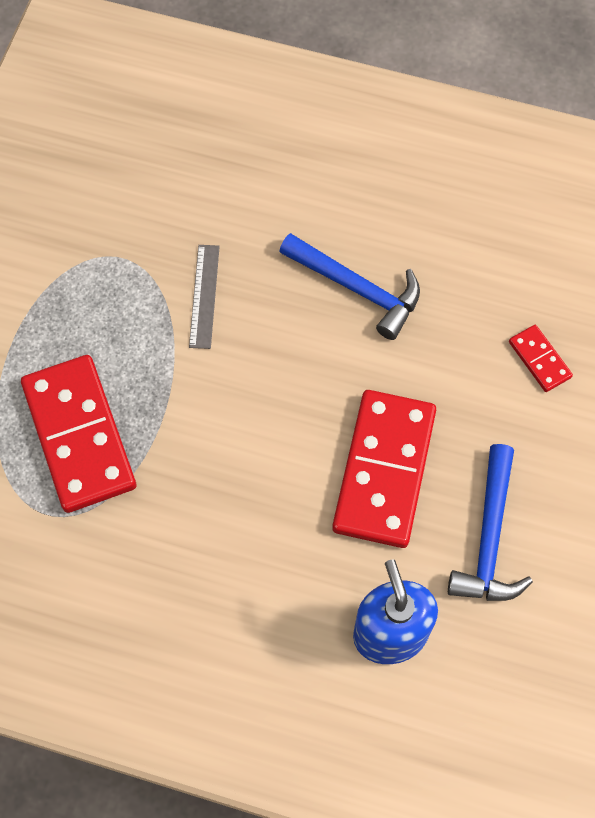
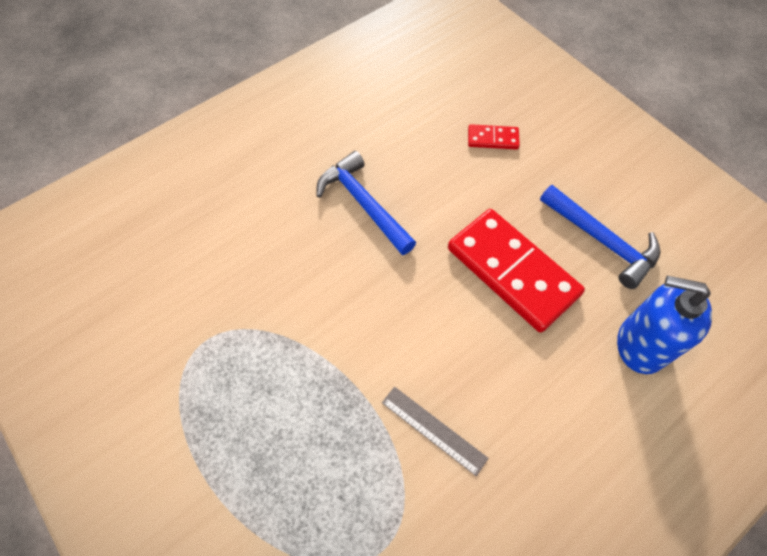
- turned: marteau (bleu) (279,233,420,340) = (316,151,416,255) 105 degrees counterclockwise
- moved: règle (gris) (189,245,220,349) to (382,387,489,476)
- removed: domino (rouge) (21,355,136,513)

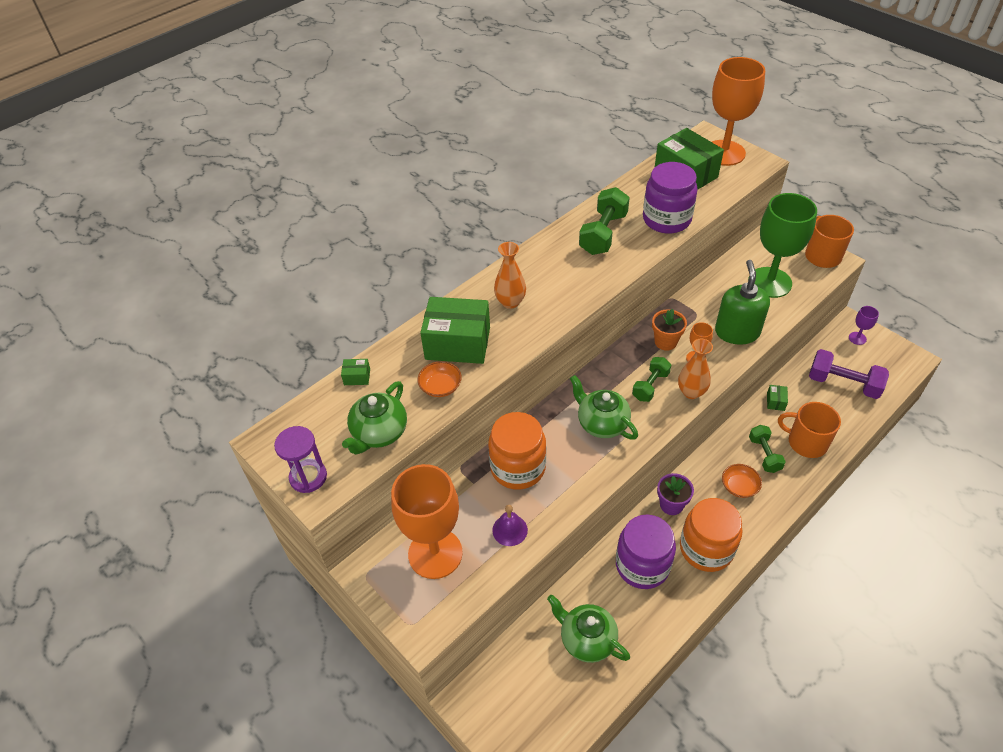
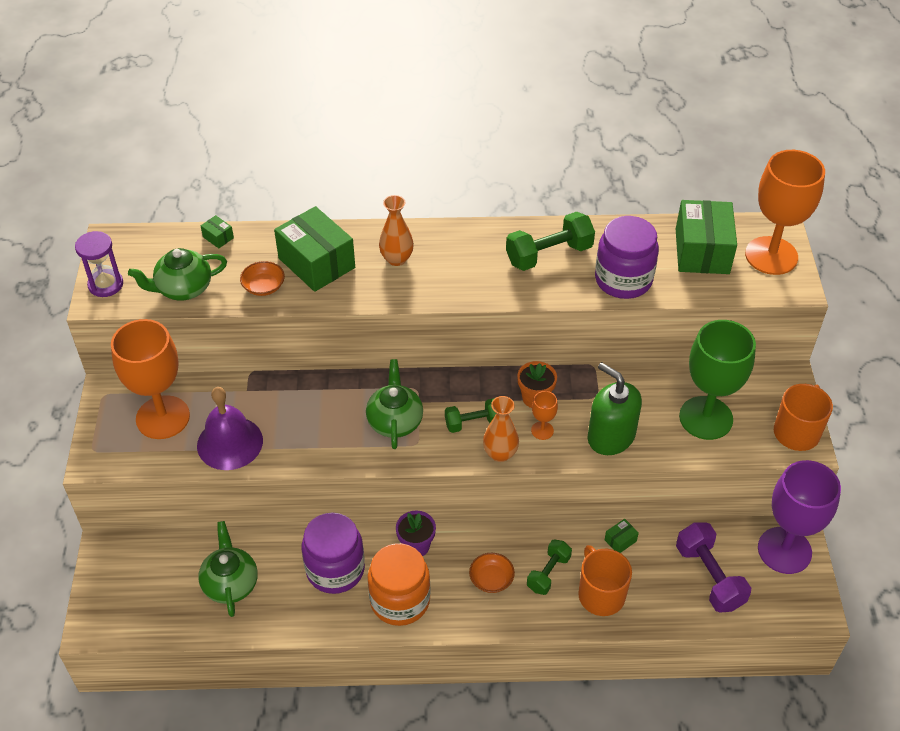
- turned: distributeur de savon (vert) (715,260,770,345) = (588,362,642,455) 90 degrees counterclockwise
- resized: verre à pied (violet) (849,306,879,345) = (758,460,841,574) x2.39
- removed: bocal (orange) (488,412,546,490)
- resized: cloche (violet) (492,505,528,546) = (197,387,263,470) x1.84

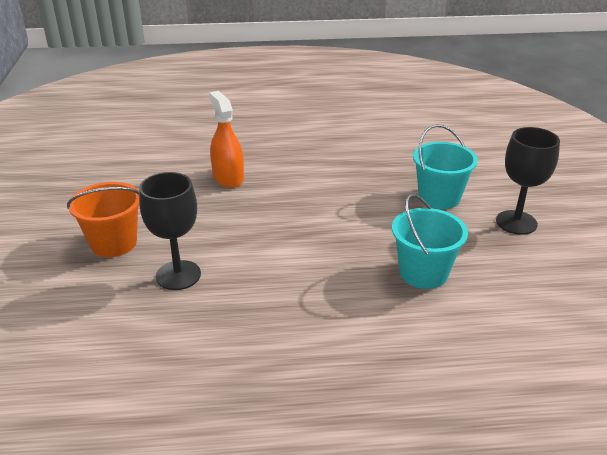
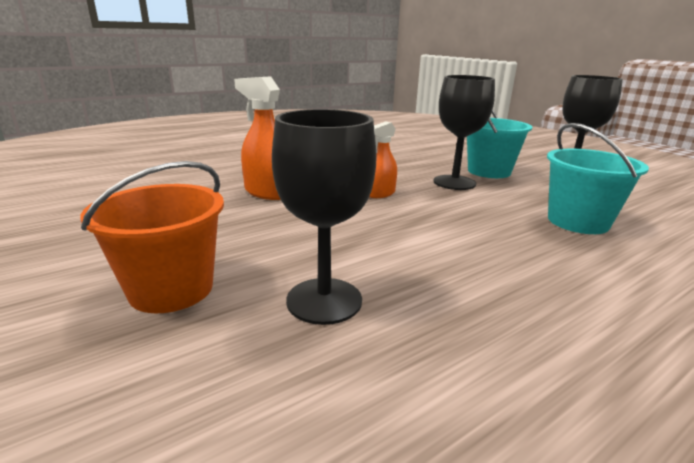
- added: verre à pied (noir) (434,75,495,190)
- added: vaporisateur (orange) (369,121,397,198)

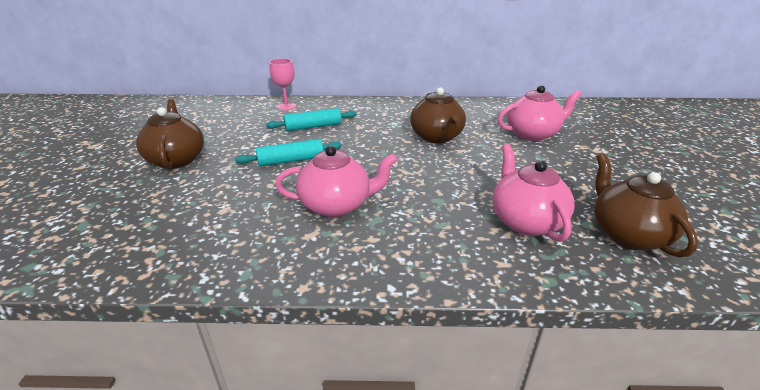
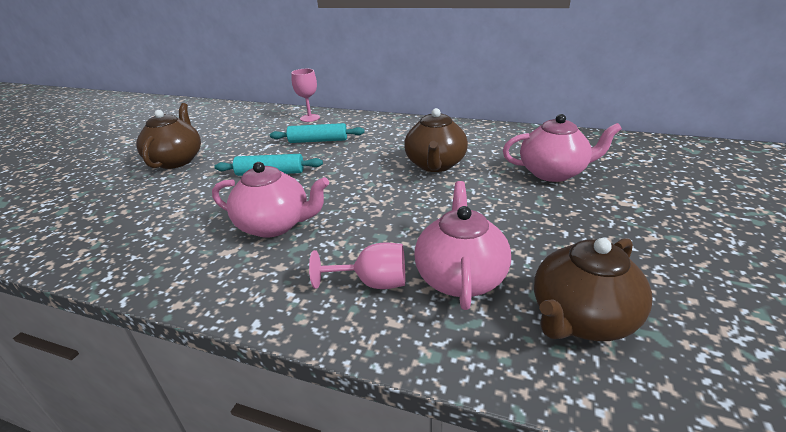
- turned: théière (marron) (594,153,698,257) = (534,238,652,341) 135 degrees counterclockwise
- added: verre à pied (rose) (309,242,405,289)

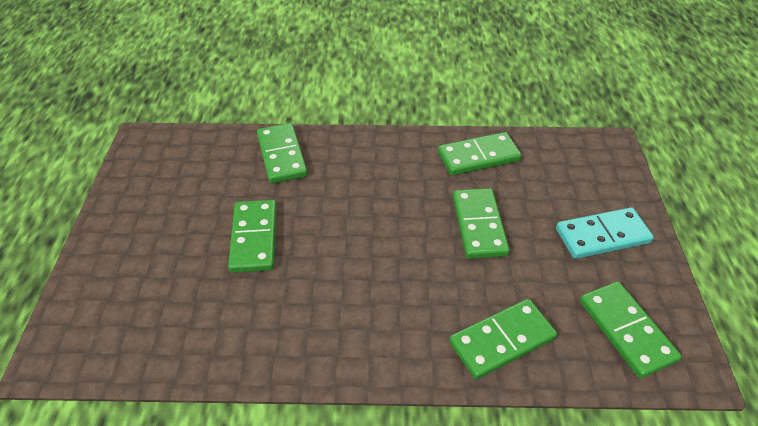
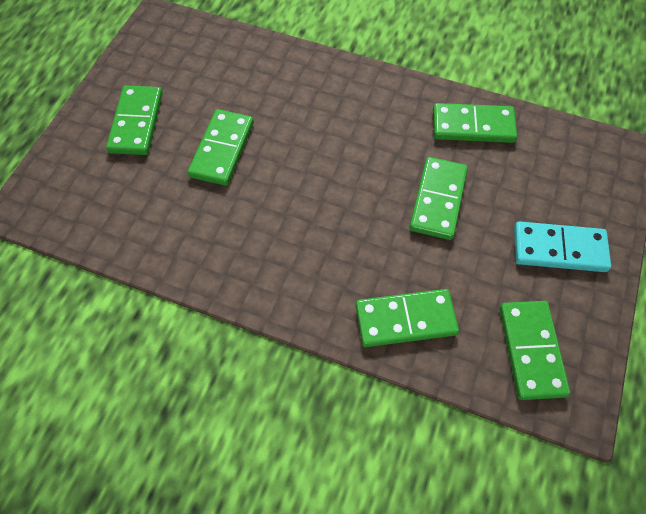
- moved: domino (vert) (257,123,308,184) to (106,85,163,155)

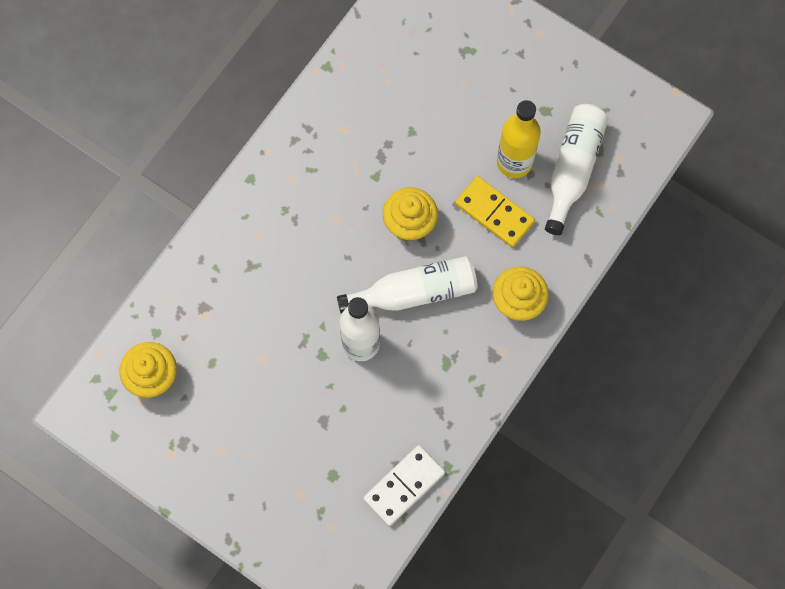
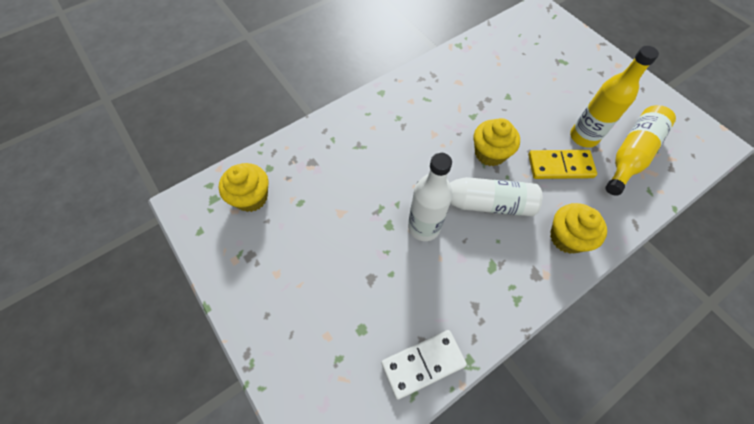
- recoloured: bouteille (blanc) (545,104,609,235) to bouteille (jaune) (605,105,676,196)
- turned: domino (jaune) (455,176,535,247) = (528,150,597,179) 60 degrees counterclockwise

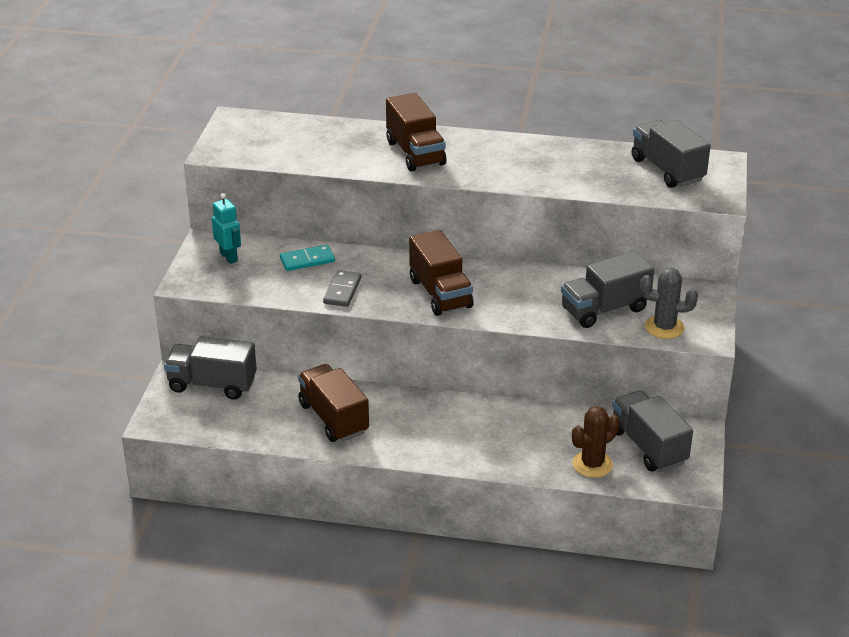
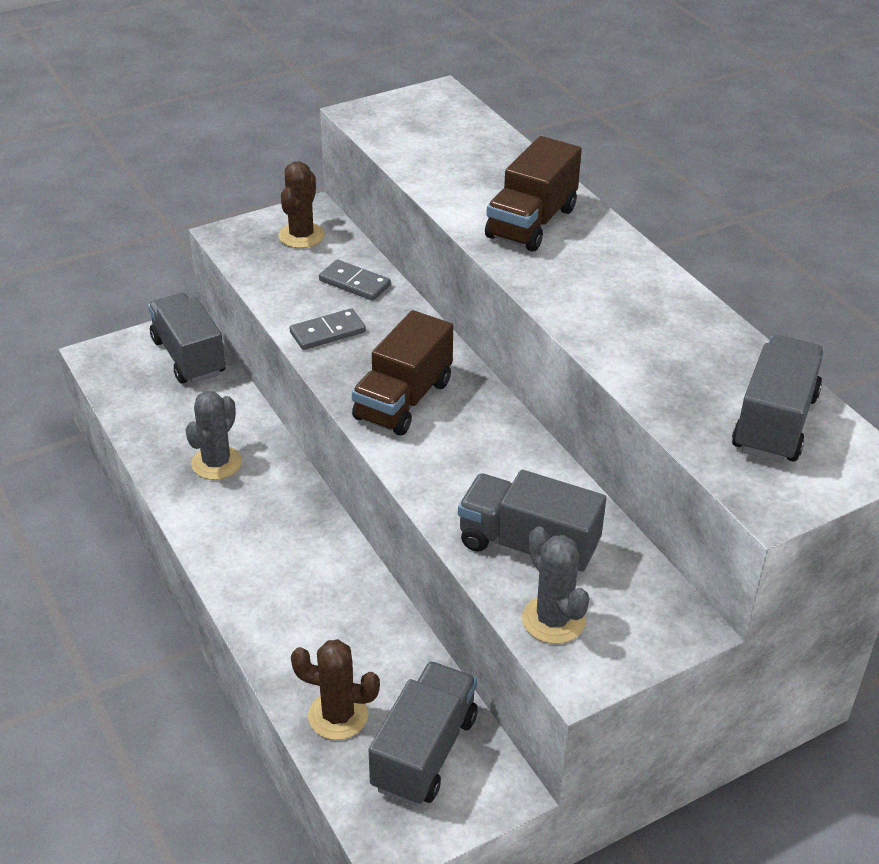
- replaced: robot (turquoise) (212,193,241,264) to cactus (marron) (279,161,325,248)
- recoloured: domino (turquoise) (280,245,335,271) to domino (gris) (319,260,391,301)
- replaced: camion (marron) (298,364,369,442) to cactus (gris) (186,391,242,480)

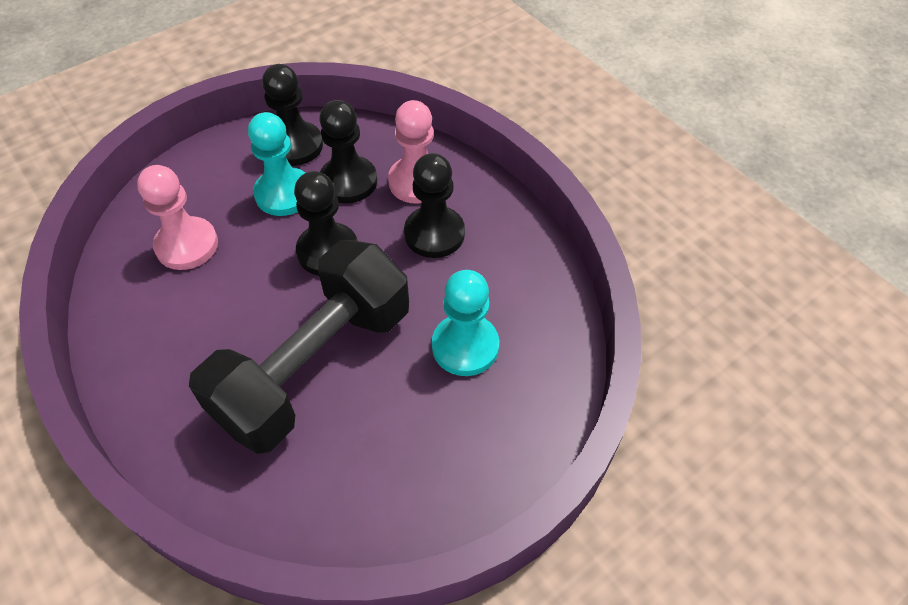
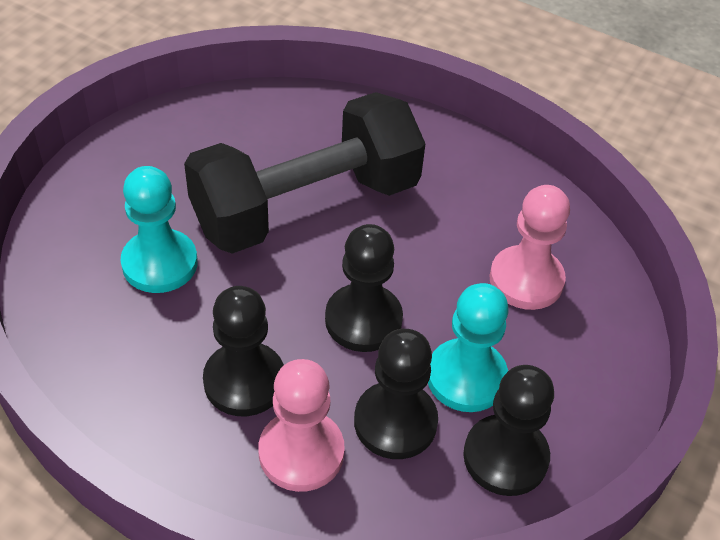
- turned: haltère (noir) (189,240,409,454) = (184,92,426,254) 45 degrees clockwise

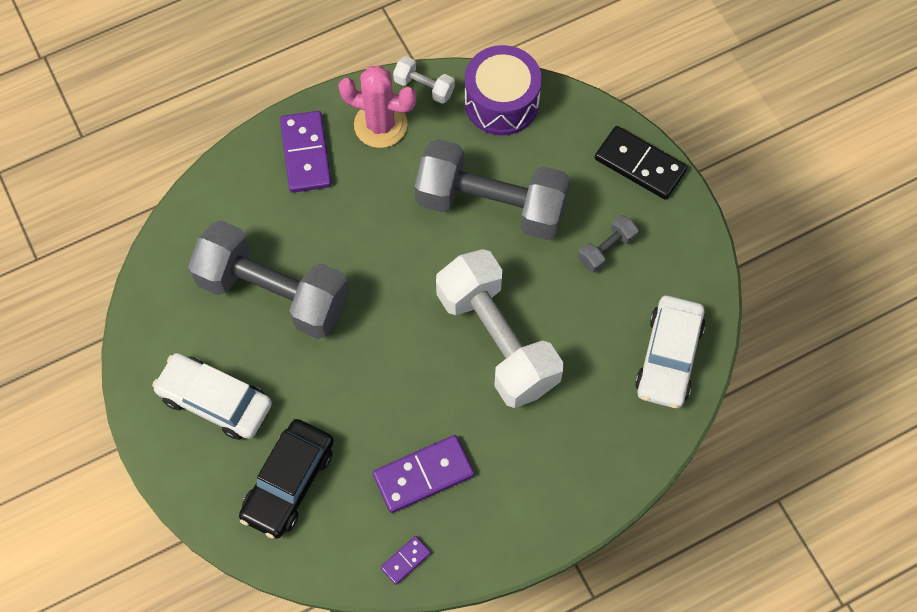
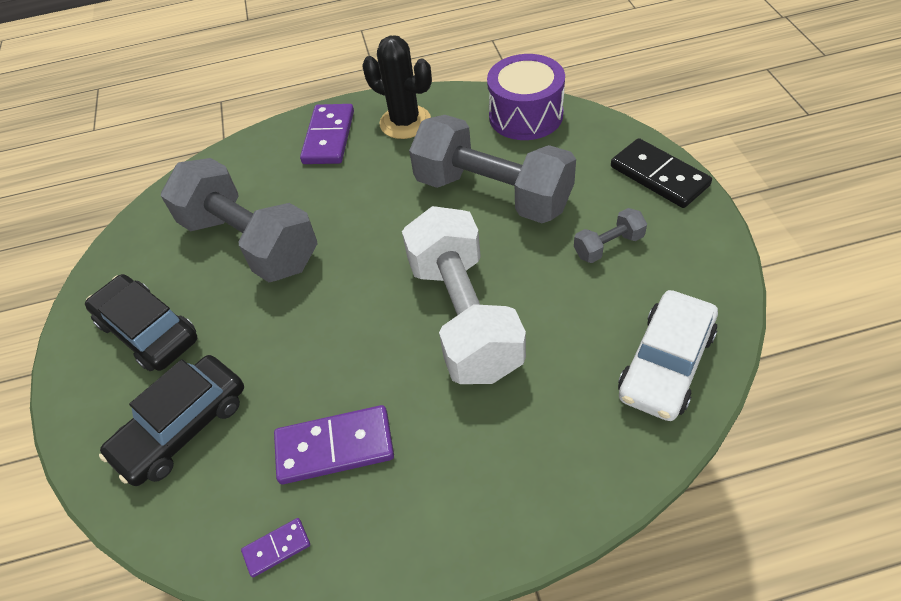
- removed: haltère (blanc) (393,56,455,104)
- recoloured: cactus (rose) (338,65,417,148) to cactus (noir) (363,36,432,139)
- recoloured: voiture (blanc) (152,353,272,440) to voiture (noir) (85,274,197,371)

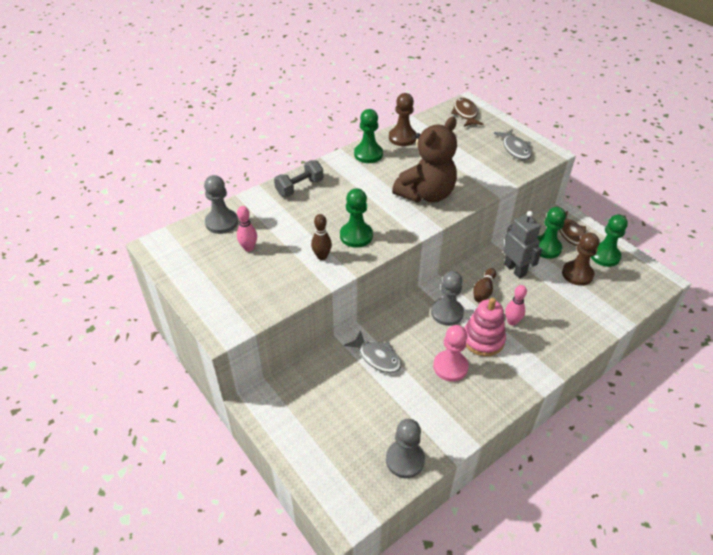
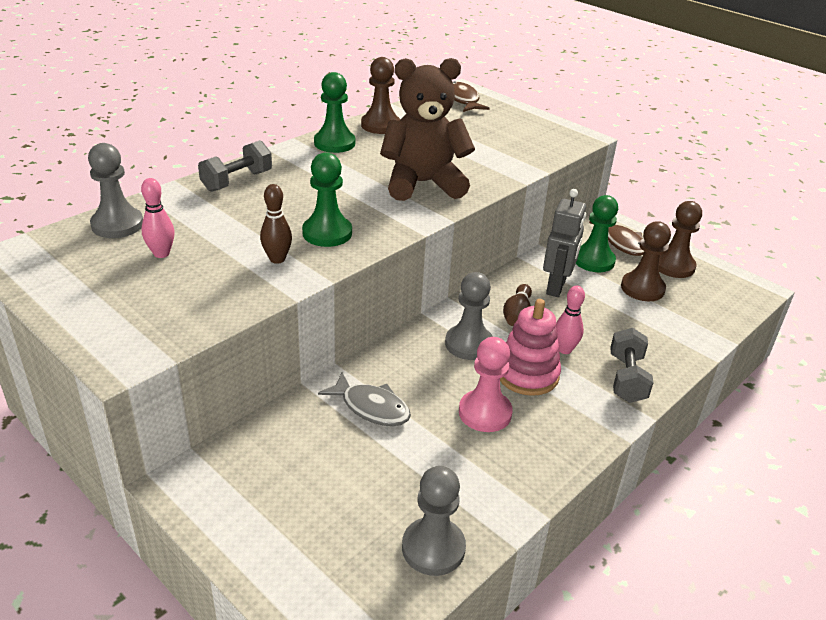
- turned: ours en peluche (marron) (392,117,457,202) = (380,58,475,201) 135 degrees counterclockwise
- removed: poisson (gris) (494,129,532,160)
- turned: robot (gris) (503,211,542,279) = (543,189,586,297) 60 degrees clockwise
- recoloured: pion (vert) (591,215,628,267) to pion (marron) (659,201,702,278)
- added: haltère (gris) (610,328,653,403)

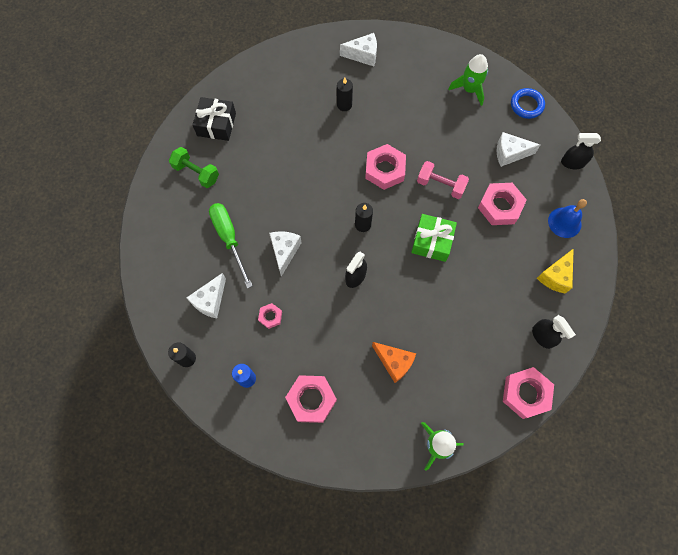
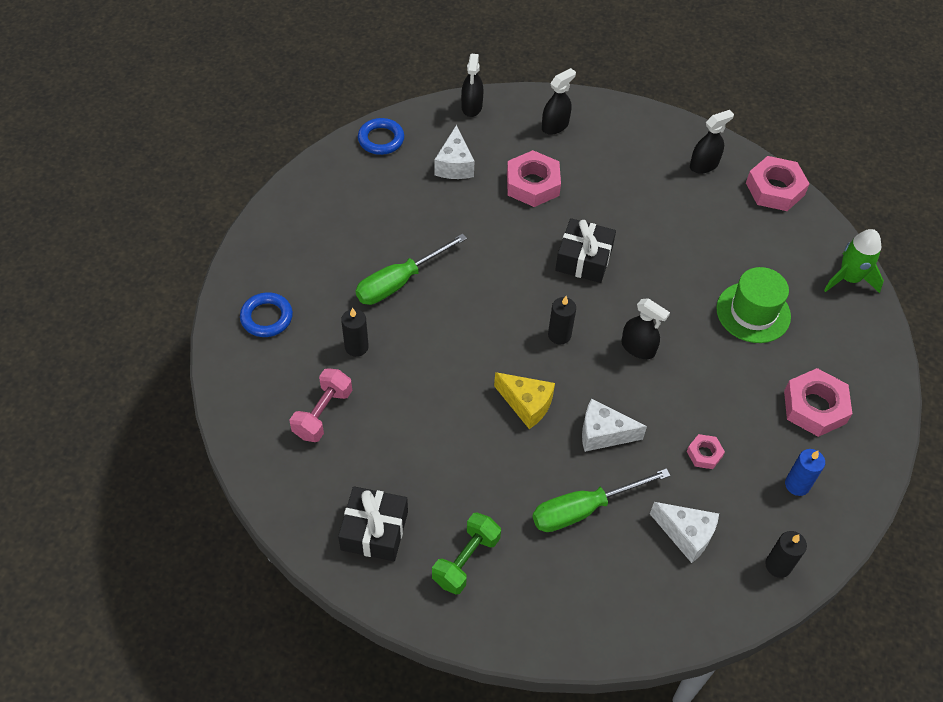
- replaced: fromage (blanc) (340,33,377,66) to anneau (bleu) (240,292,293,337)
- removed: fusée (vert) (448,54,488,106)
- removed: écrou (rose) (365,144,406,190)
- moved: haltère (rose) (417,161,469,199) to (290,368,352,442)
- replaced: cloche (bleu) (548,199,587,238) to vaporisateur (noir) (542,68,576,135)
- recoloured: cadeau (vert) (411,214,457,262) to cadeau (noir) (555,218,616,283)
- moved: fromage (jaune) (537,248,574,294) to (494,372,555,429)
- replaced: fromage (orange) (372,342,416,383) to chapeau (vert) (716,267,791,343)
- added: tournevis (vert) (356,234,467,305)

